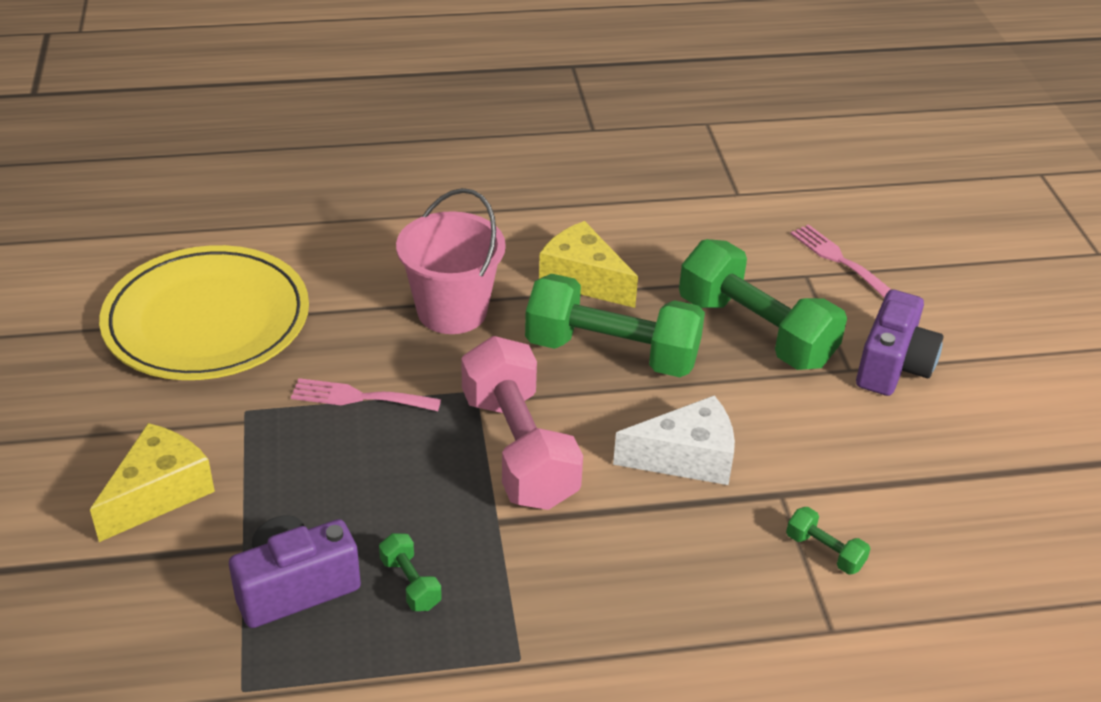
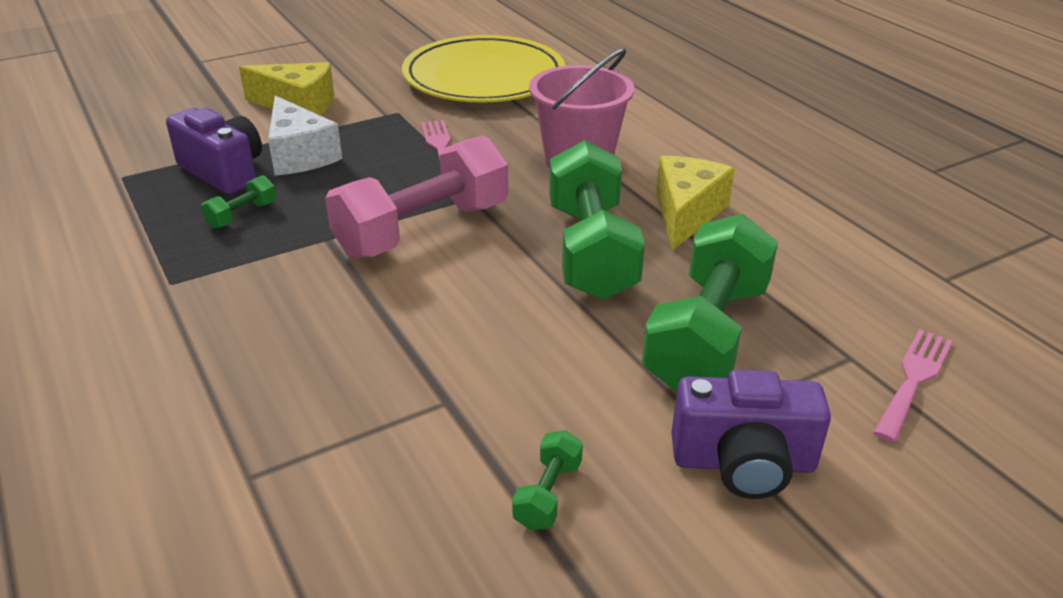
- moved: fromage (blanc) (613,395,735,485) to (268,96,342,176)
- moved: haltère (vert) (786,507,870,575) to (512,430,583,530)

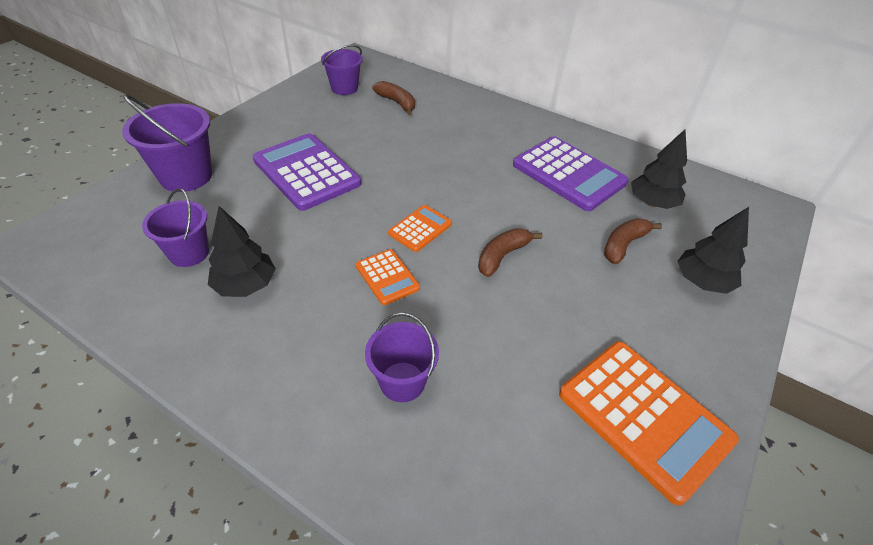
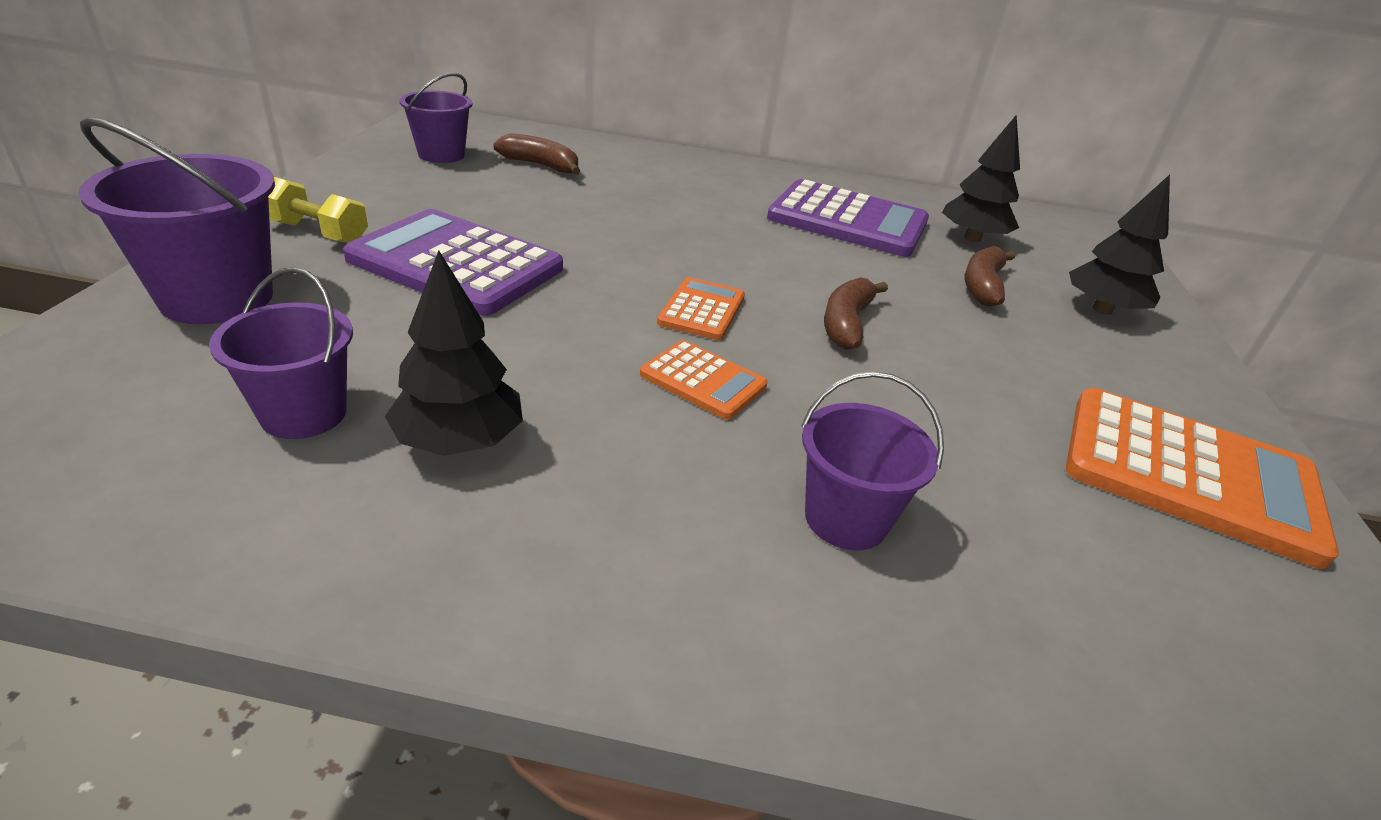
- added: haltère (jaune) (268,177,368,243)

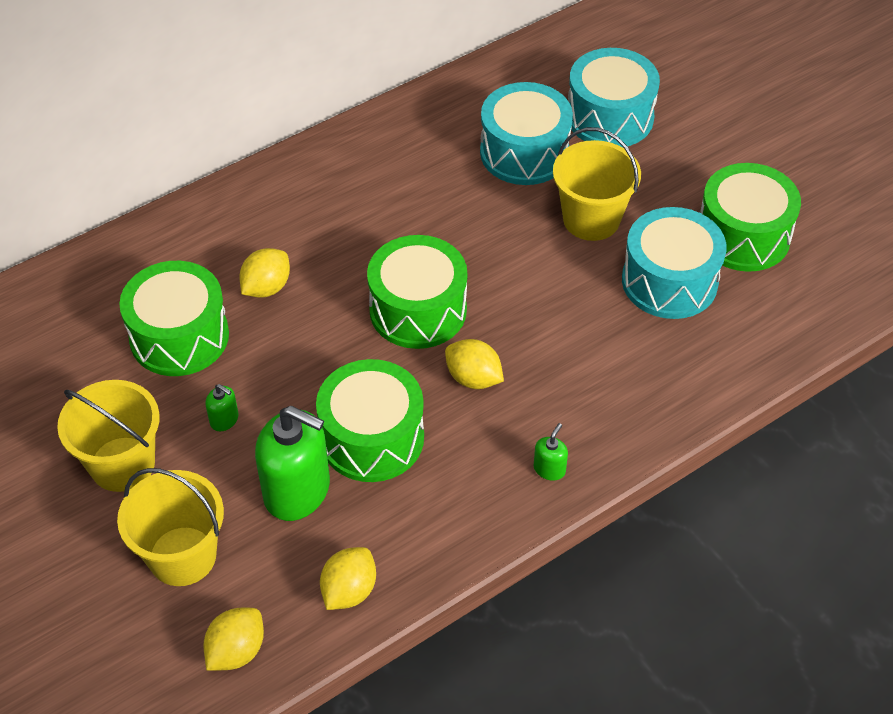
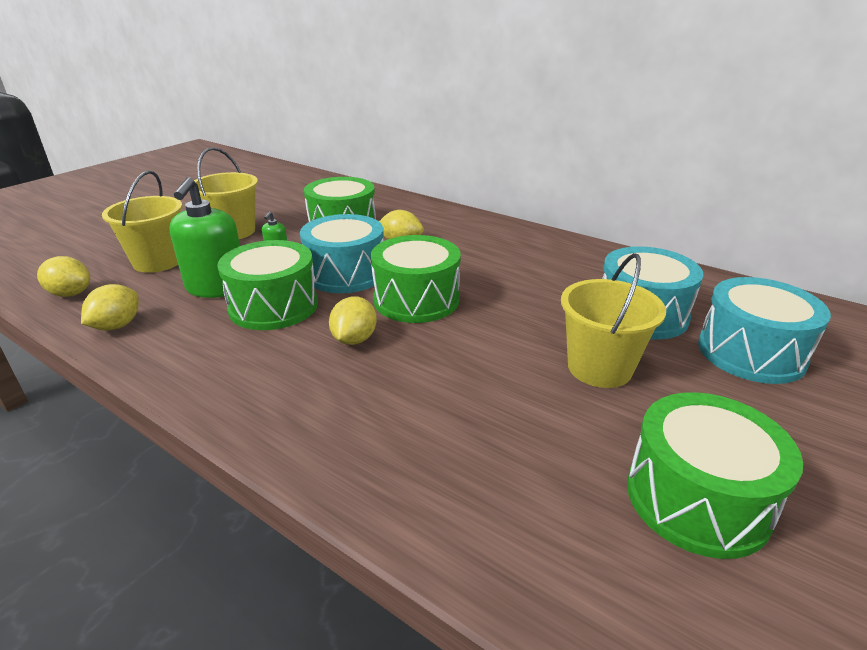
- moved: tambour (turquoise) (622,207,727,319) to (300,214,384,293)
- removed: distributeur de savon (vert) (534,423,568,481)
- turned: citron (jaune) (320,547,376,610) = (81,284,139,331) 75 degrees counterclockwise

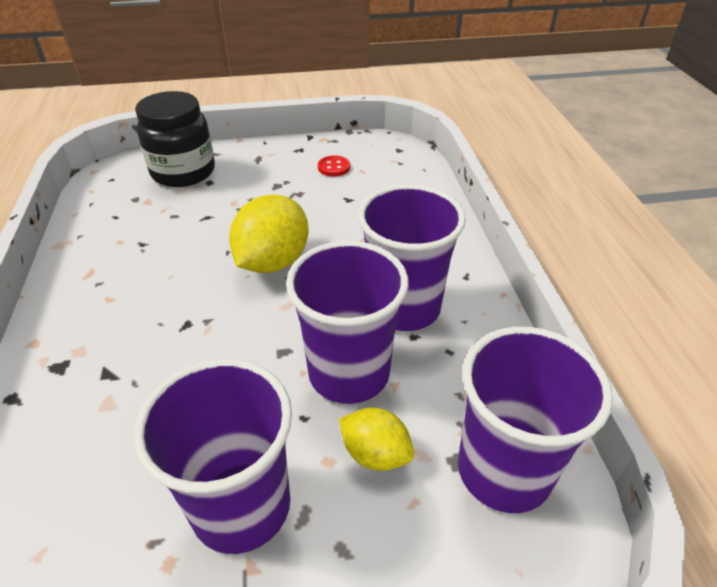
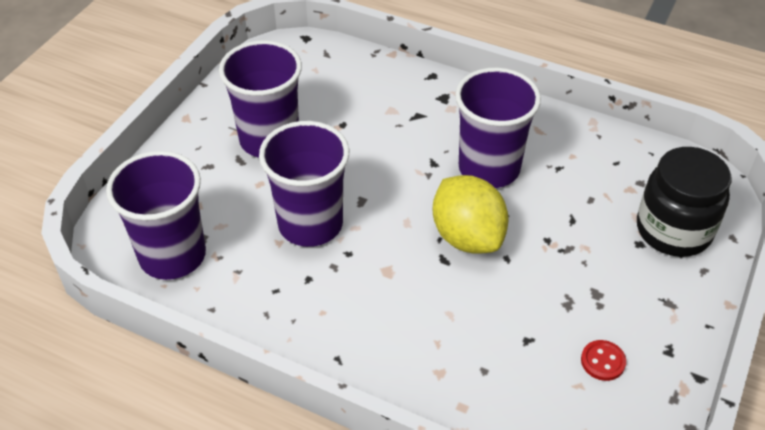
- moved: gobelet (violet) (358,184,466,331) to (455,68,541,188)
- removed: citron (jaune) (339,408,414,471)

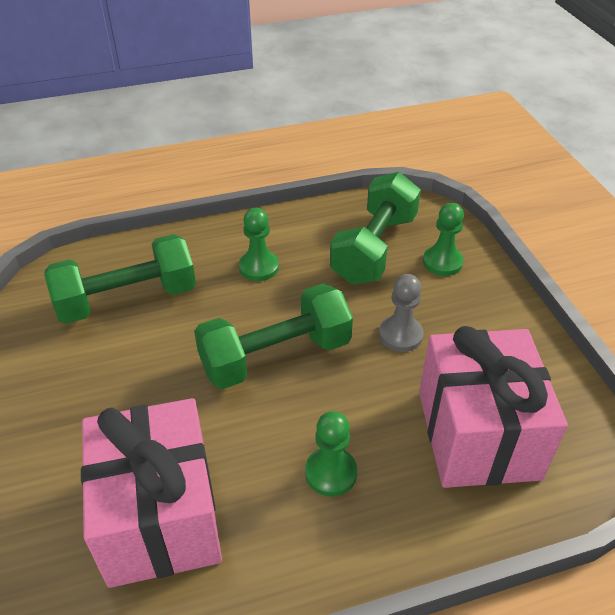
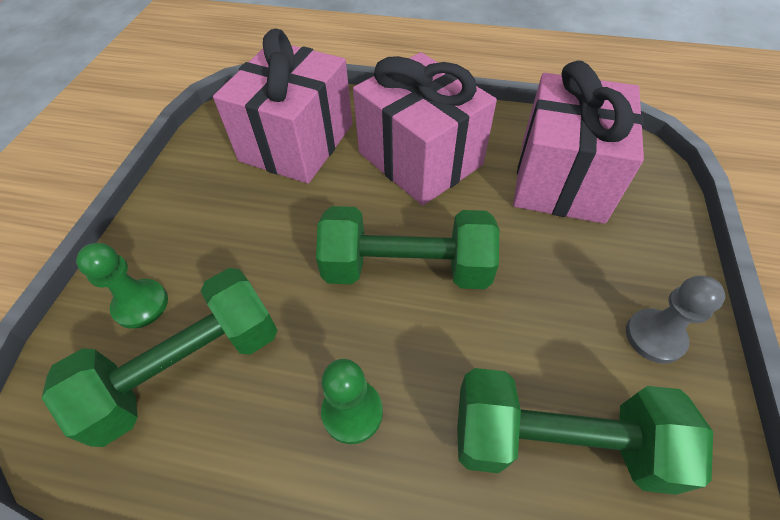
- moved: pion (gris) (379,274,424,352) to (626,276,725,364)
- replaced: pion (vert) (305,411,357,496) to cadeau (rose) (353,52,497,205)

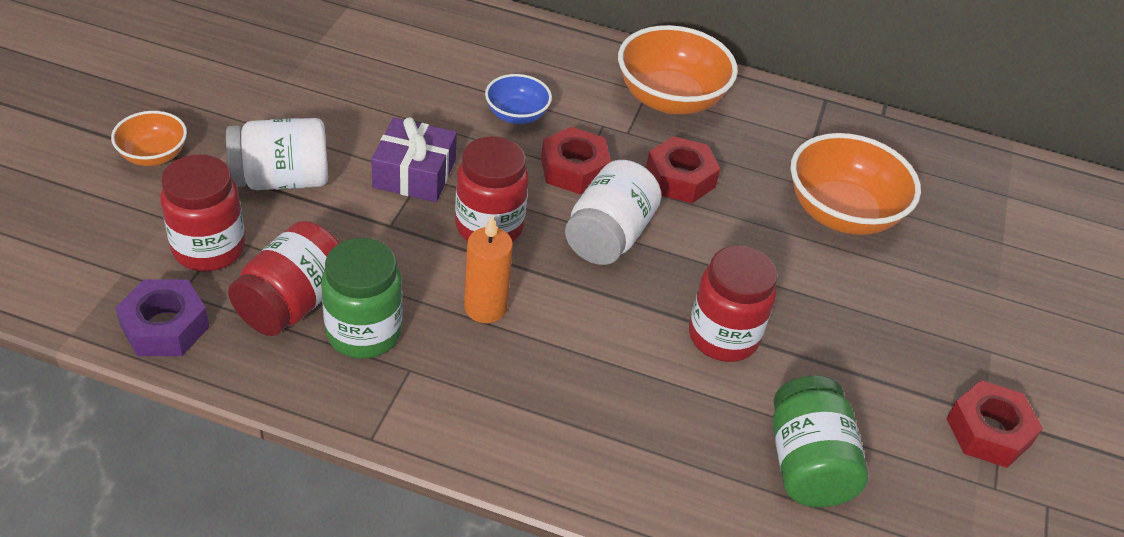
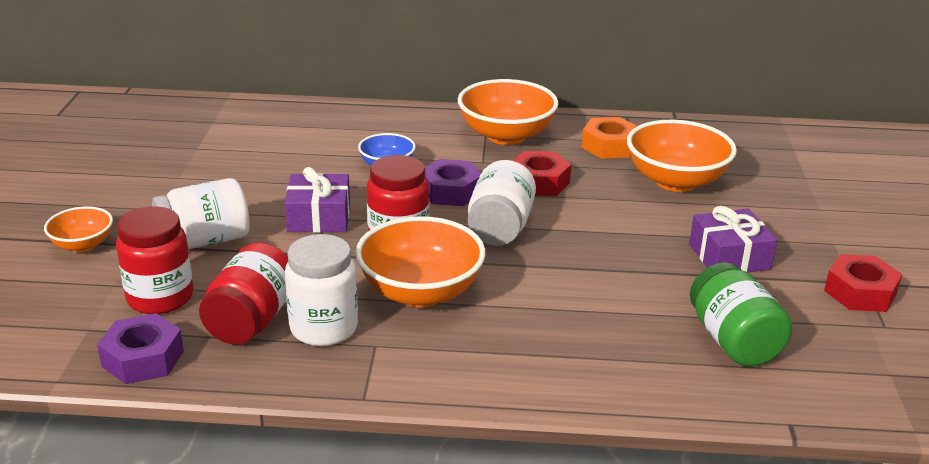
- recoloured: écrou (rouge) (541,127,611,195) to écrou (violet) (425,159,481,206)
- replaced: bougie (orange) (464,215,513,323) to bol (orange) (355,216,485,307)
- recoloured: bocal (vert) (321,238,402,359) to bocal (blanc) (285,234,358,346)
- removed: bocal (rouge) (689,245,777,362)
- added: écrou (orange) (581,117,637,159)
- added: cadeau (violet) (689,206,777,273)

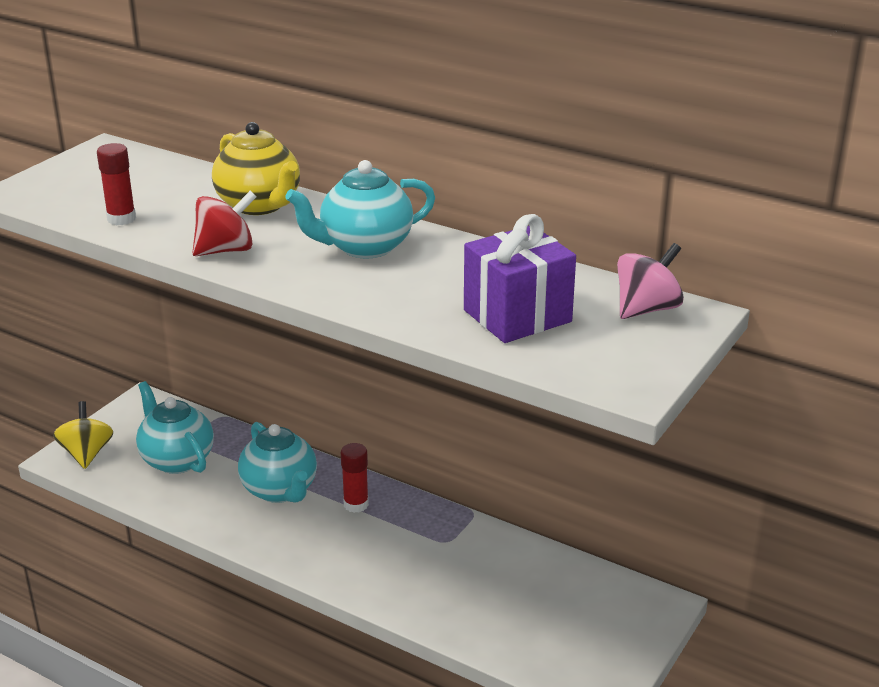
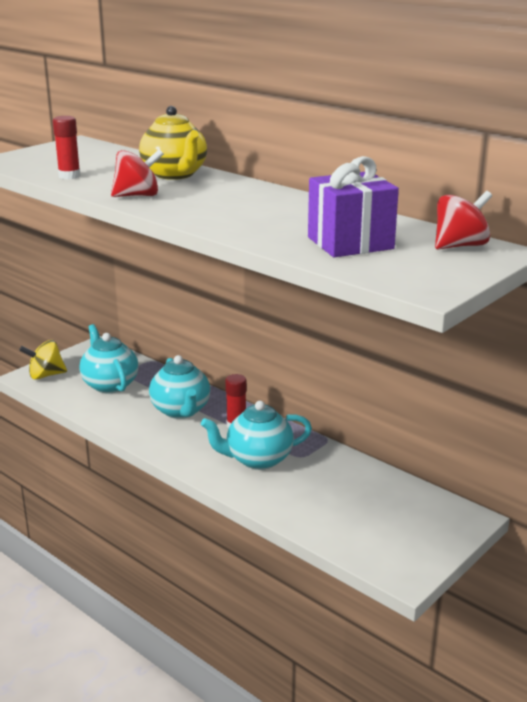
- moved: théière (turquoise) (285,160,435,258) to (201,401,312,470)
- recoloured: toupie (rose) (617,243,684,319) to toupie (rouge) (435,191,492,250)
- turned: toupie (jaune) (53,401,113,469) = (19,340,67,380) 105 degrees counterclockwise

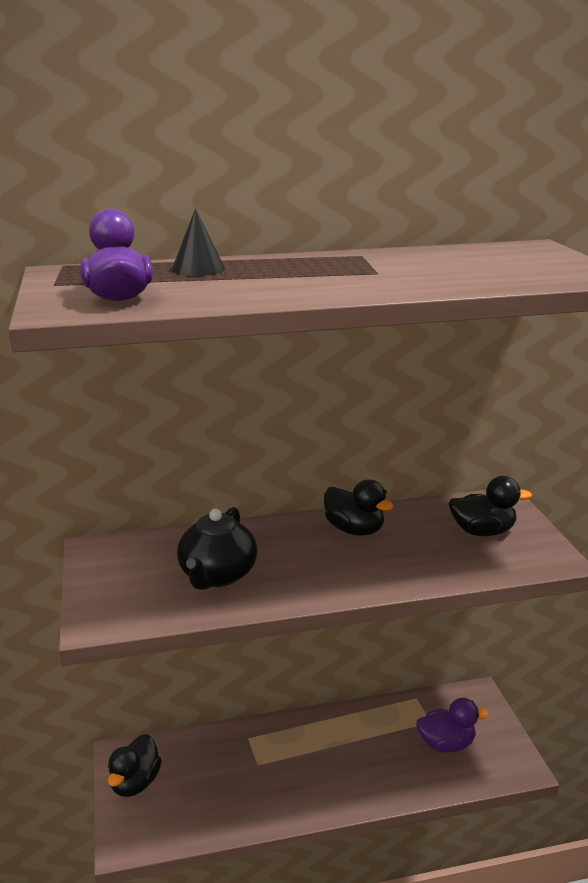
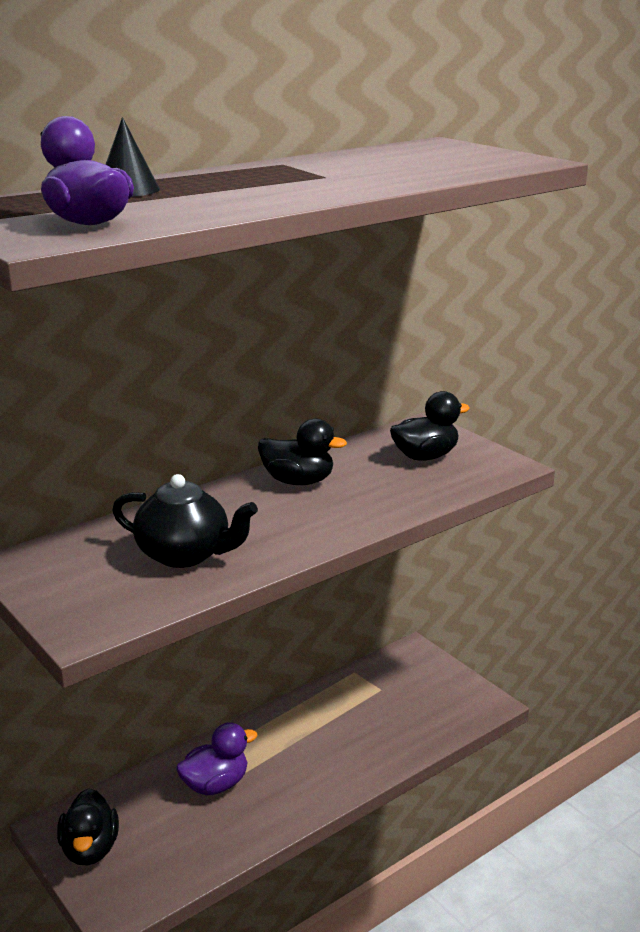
- turned: théière (noir) (177,507,257,590) = (112,474,258,568) 60 degrees counterclockwise
- moved: canard (violet) (416,698,488,753) to (176,722,258,795)

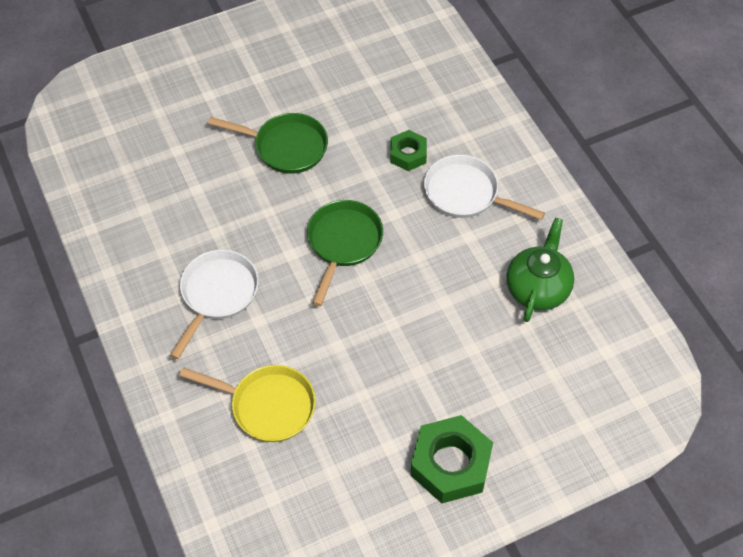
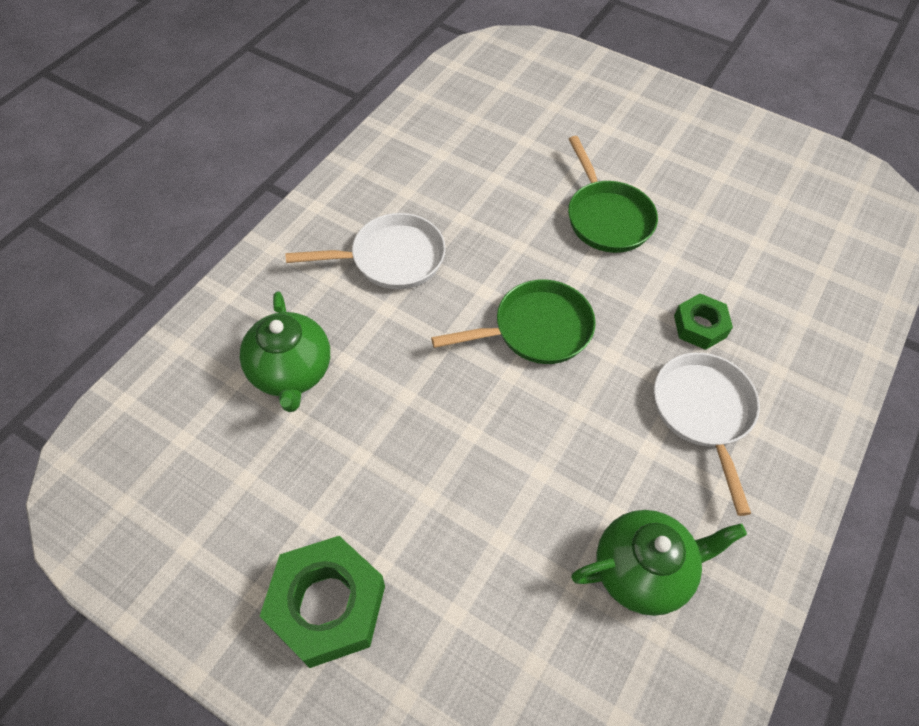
- replaced: poêle (jaune) (179,365,316,442) to théière (vert) (240,291,330,412)

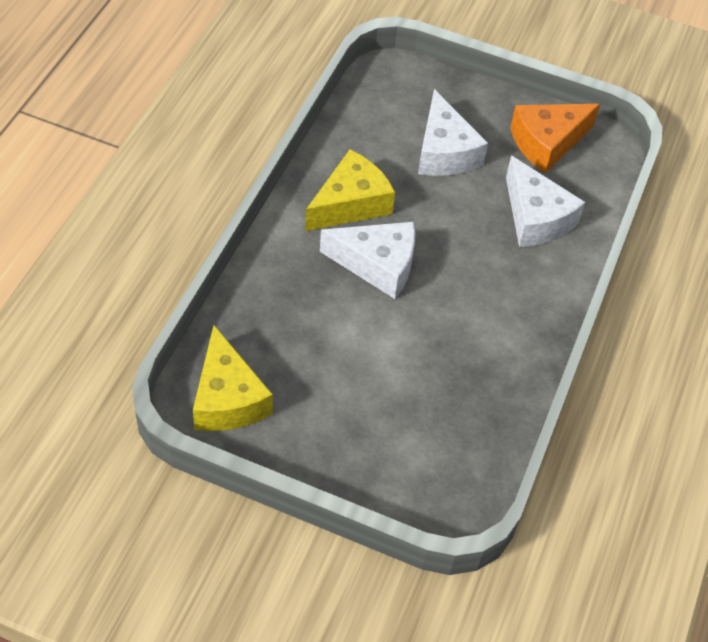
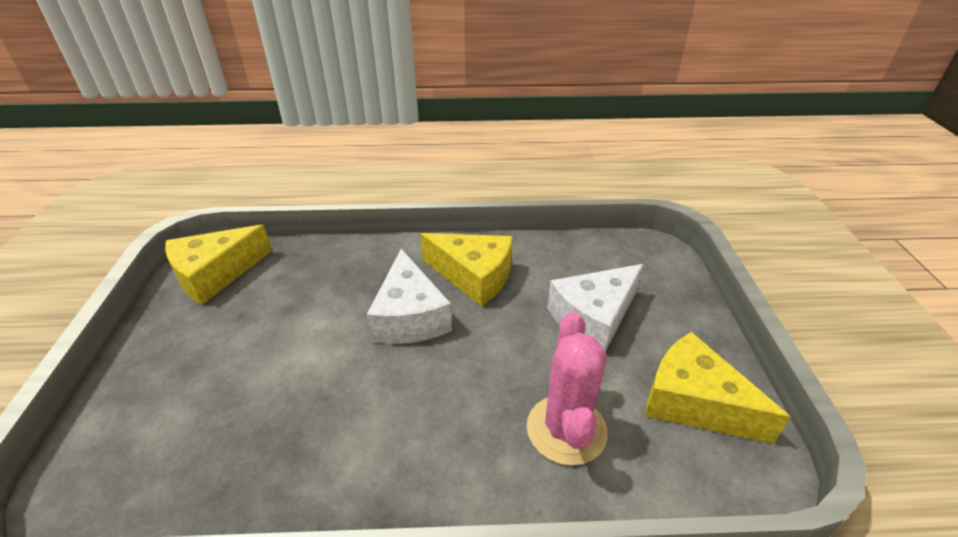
- recoloured: fromage (orange) (510,104,600,173) to fromage (jaune) (645,332,790,444)
- replaced: fromage (blanc) (506,156,585,247) to cactus (rose) (527,312,608,466)

